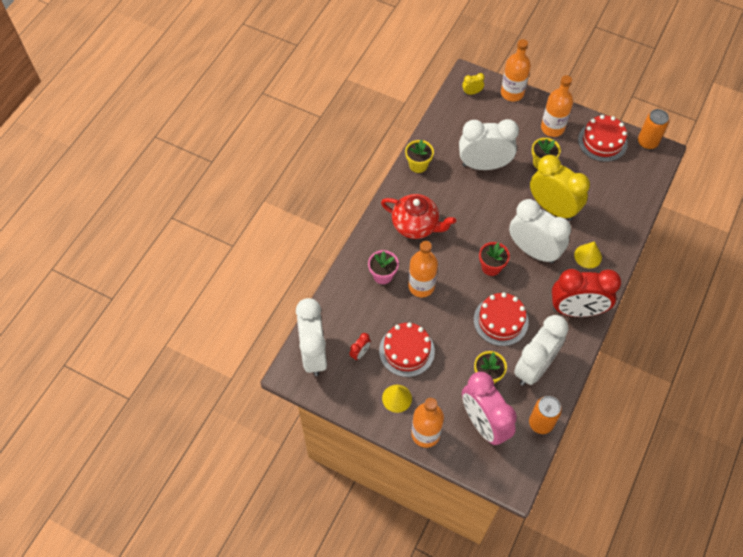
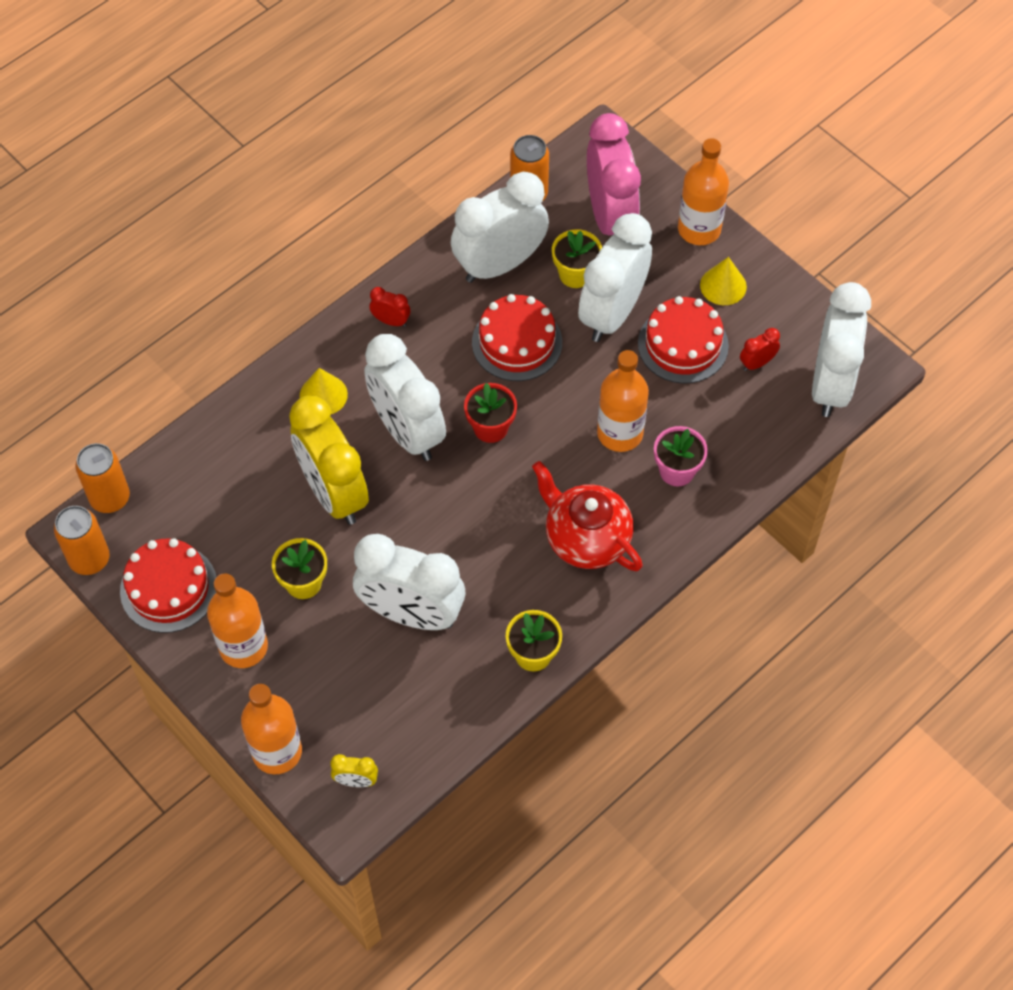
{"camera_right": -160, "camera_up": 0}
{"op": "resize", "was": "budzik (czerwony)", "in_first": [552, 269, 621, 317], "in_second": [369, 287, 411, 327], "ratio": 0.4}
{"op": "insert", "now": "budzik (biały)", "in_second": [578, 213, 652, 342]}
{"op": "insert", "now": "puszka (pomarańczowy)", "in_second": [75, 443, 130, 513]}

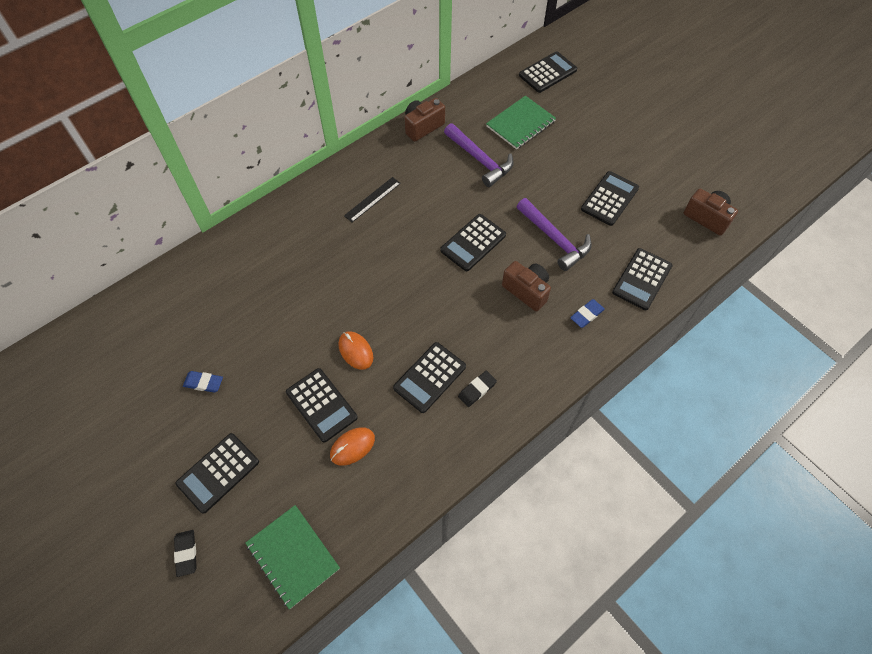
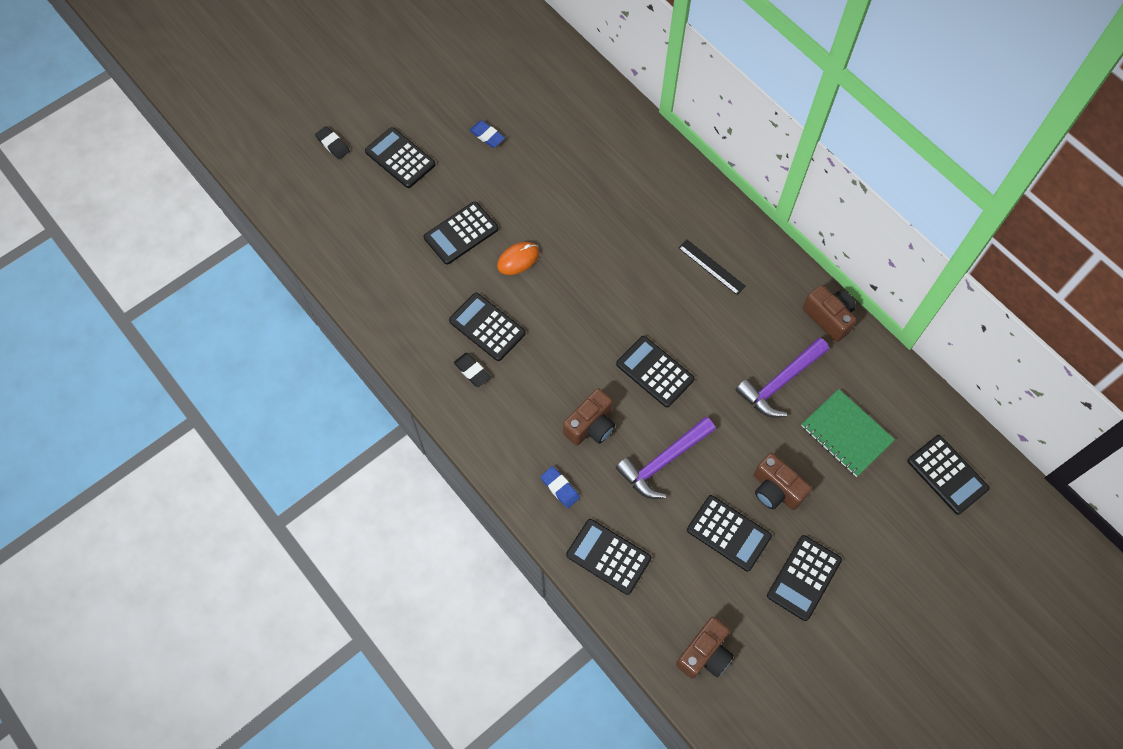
{"camera_right": 90, "camera_up": 5}
{"op": "rotate", "was": "gumka do mazania (niebieski)", "in_first": [183, 371, 223, 392], "in_second": [469, 120, 505, 148], "clockwise": -60}
{"op": "delete", "was": "myszka (pomarańczowy)", "in_first": [330, 427, 375, 466]}
{"op": "delete", "was": "zeszyt (zielony)", "in_first": [246, 505, 340, 609]}
{"op": "rotate", "was": "gumka do mazania (czarny)", "in_first": [174, 530, 197, 577], "in_second": [315, 126, 350, 159], "clockwise": 60}
{"op": "insert", "now": "aparat fotograficzny (brązowy)", "in_second": [754, 453, 812, 510]}
{"op": "insert", "now": "kalkulator (czarny)", "in_second": [767, 535, 842, 621]}

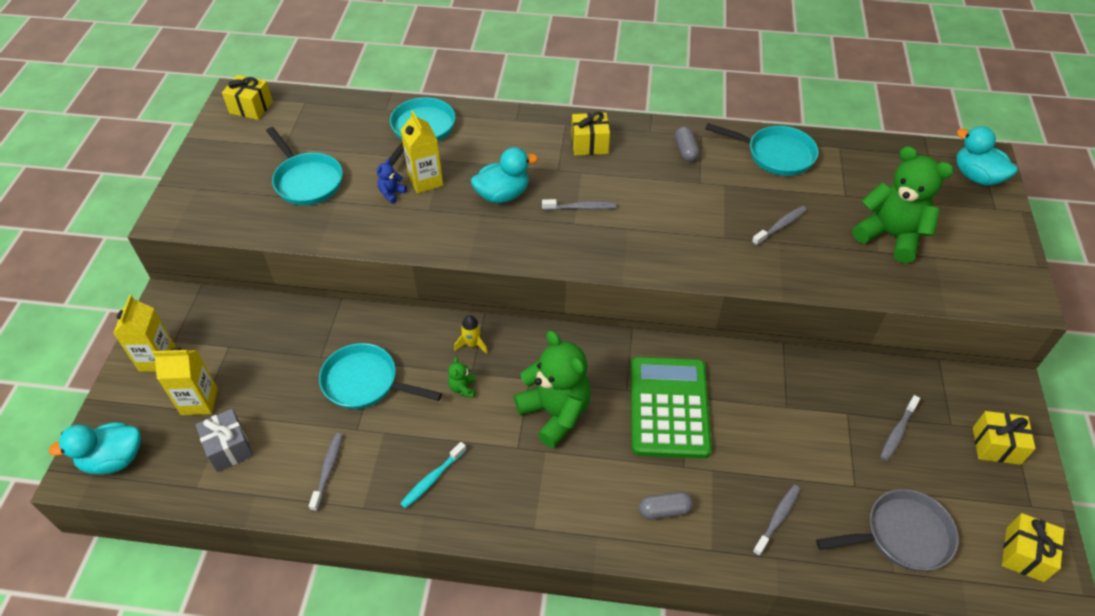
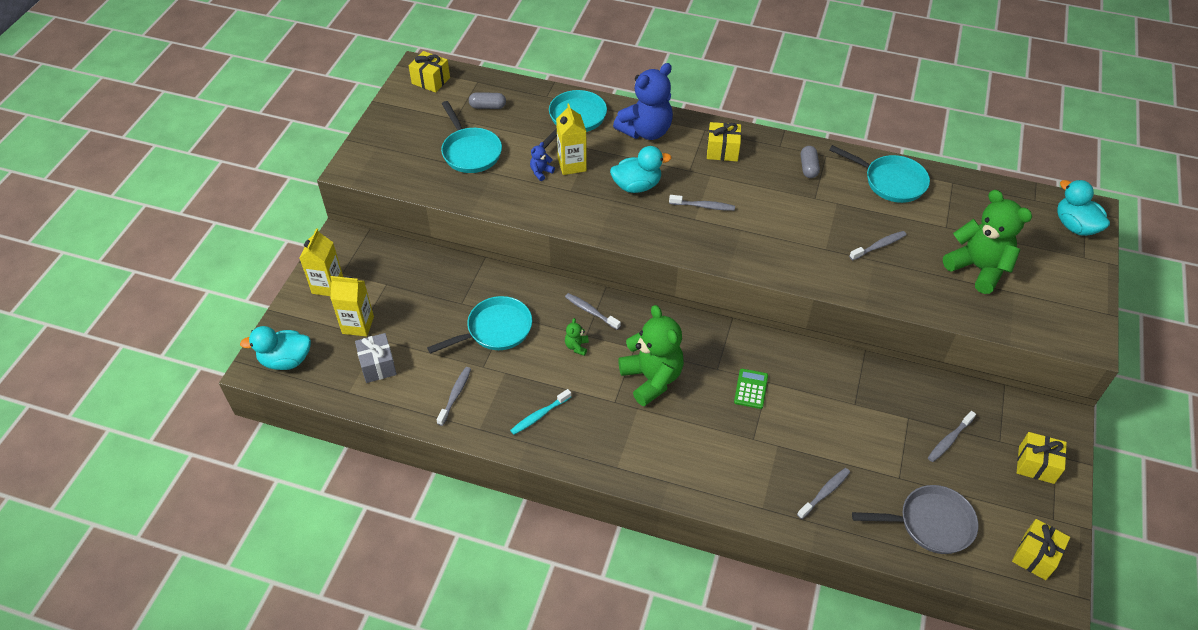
{"camera_right": 10, "camera_up": 0}
{"op": "replace", "was": "rakieta (żółty)", "now": "szczoteczka do zębów (szary)", "in_first": [454, 315, 488, 354], "in_second": [565, 293, 621, 330]}
{"op": "rotate", "was": "patelnia (turkusowy)", "in_first": [319, 343, 442, 409], "in_second": [427, 296, 532, 354], "clockwise": 120}
{"op": "resize", "was": "kalkulator (zielony)", "in_first": [631, 357, 712, 459], "in_second": [734, 369, 768, 409], "ratio": 0.44}
{"op": "move", "was": "kapsułka (szary)", "in_first": [639, 491, 693, 519], "in_second": [469, 92, 506, 109]}
{"op": "insert", "now": "miś (niebieski)", "in_second": [613, 63, 673, 140]}

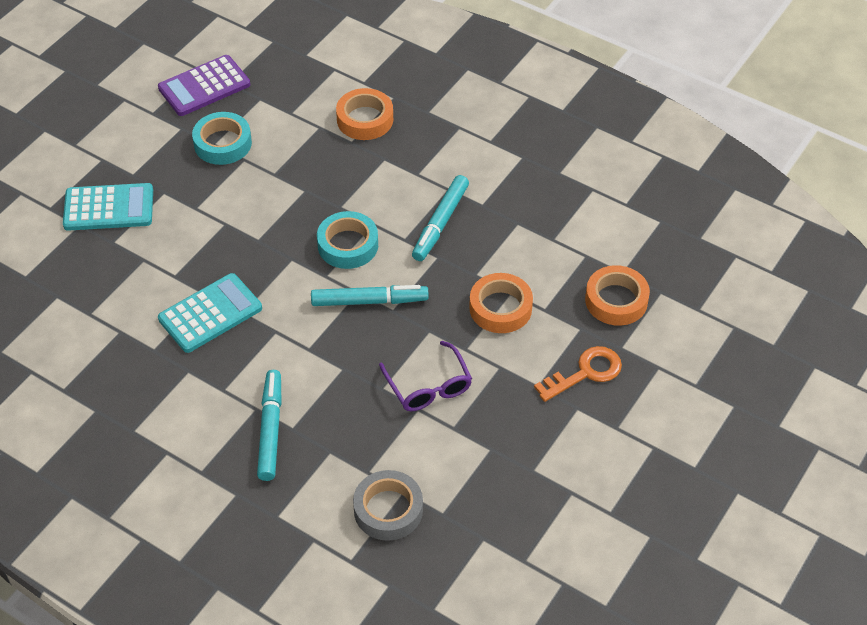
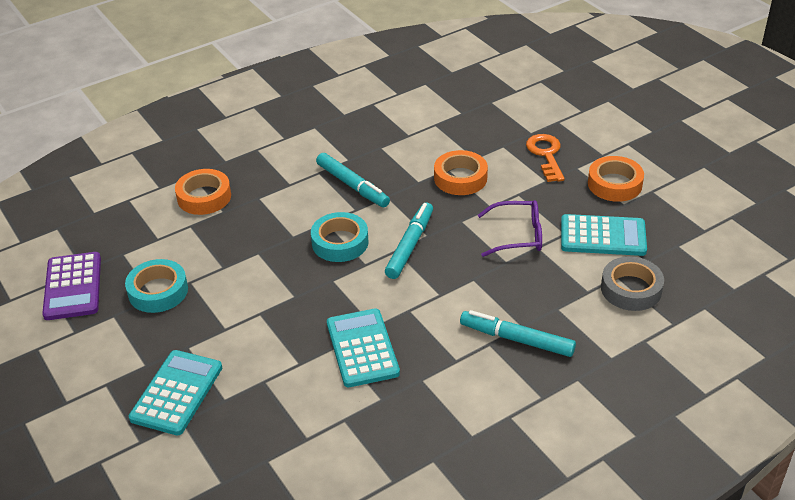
{"camera_right": -65, "camera_up": -10}
{"op": "move", "was": "taśma klejąca (pomarańczowy)", "in_first": [585, 265, 650, 326], "in_second": [588, 156, 644, 202]}
{"op": "insert", "now": "kalkulator (turkusowy)", "in_second": [561, 214, 647, 256]}

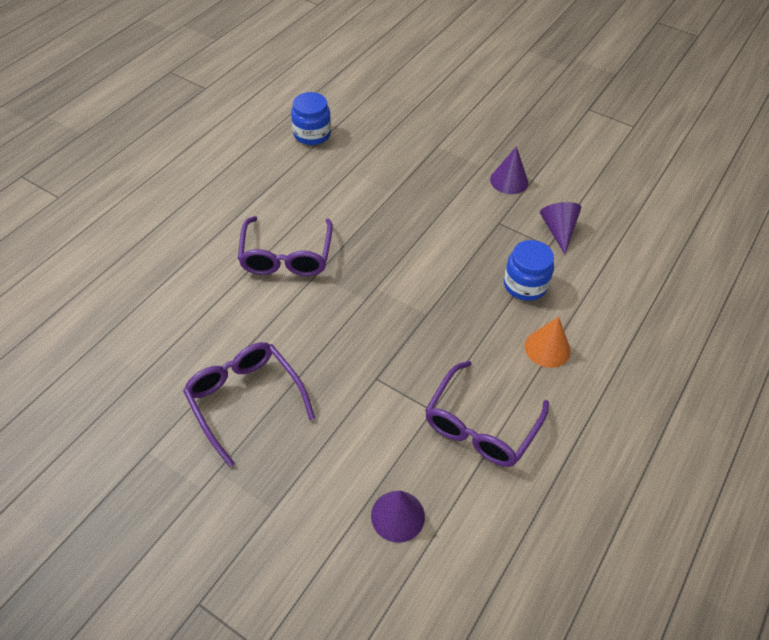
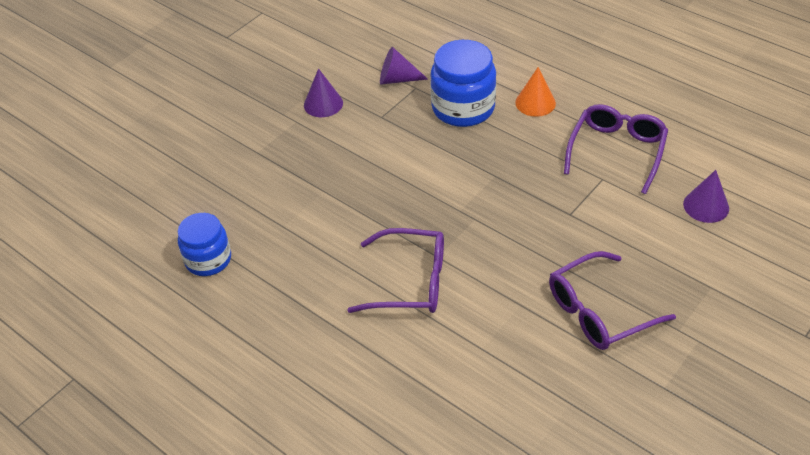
{"camera_right": -80, "camera_up": -5}
{"op": "resize", "was": "słoik (niebieski)", "in_first": [504, 240, 554, 301], "in_second": [430, 40, 496, 127], "ratio": 1.52}
{"op": "rotate", "was": "okulary (fioletowy)", "in_first": [425, 361, 549, 467], "in_second": [564, 104, 668, 194], "clockwise": -105}

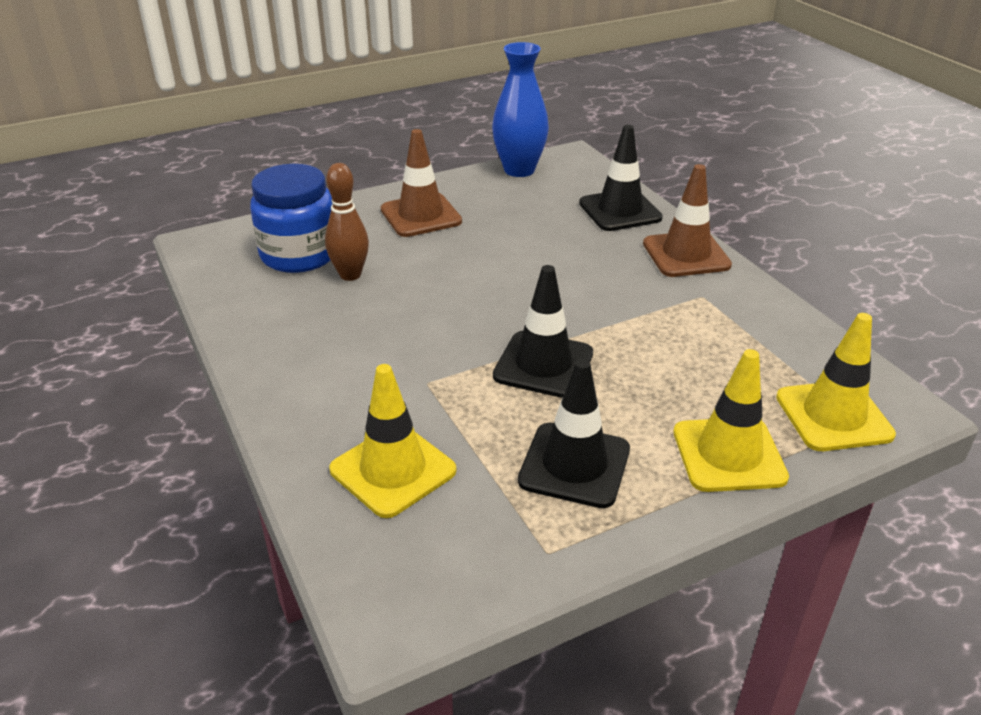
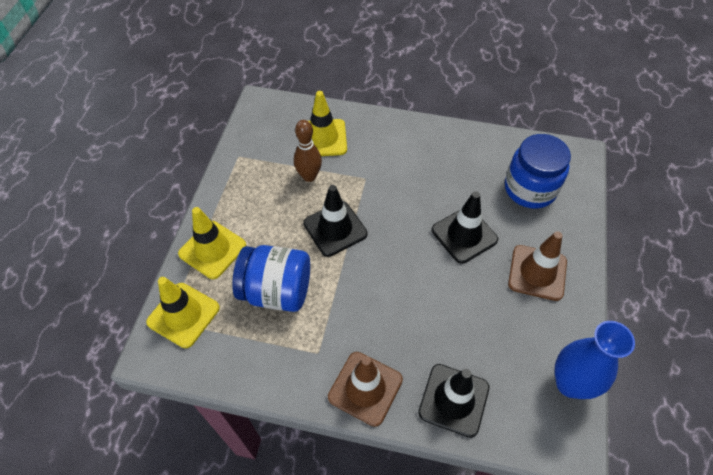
{"camera_right": 130, "camera_up": 20}
{"op": "move", "was": "kręgiel (brązowy)", "in_first": [325, 163, 369, 281], "in_second": [294, 120, 322, 182]}
{"op": "move", "was": "pachołek (czarny)", "in_first": [518, 359, 630, 508], "in_second": [432, 191, 498, 264]}
{"op": "insert", "now": "słoik (niebieski)", "in_second": [232, 245, 310, 312]}

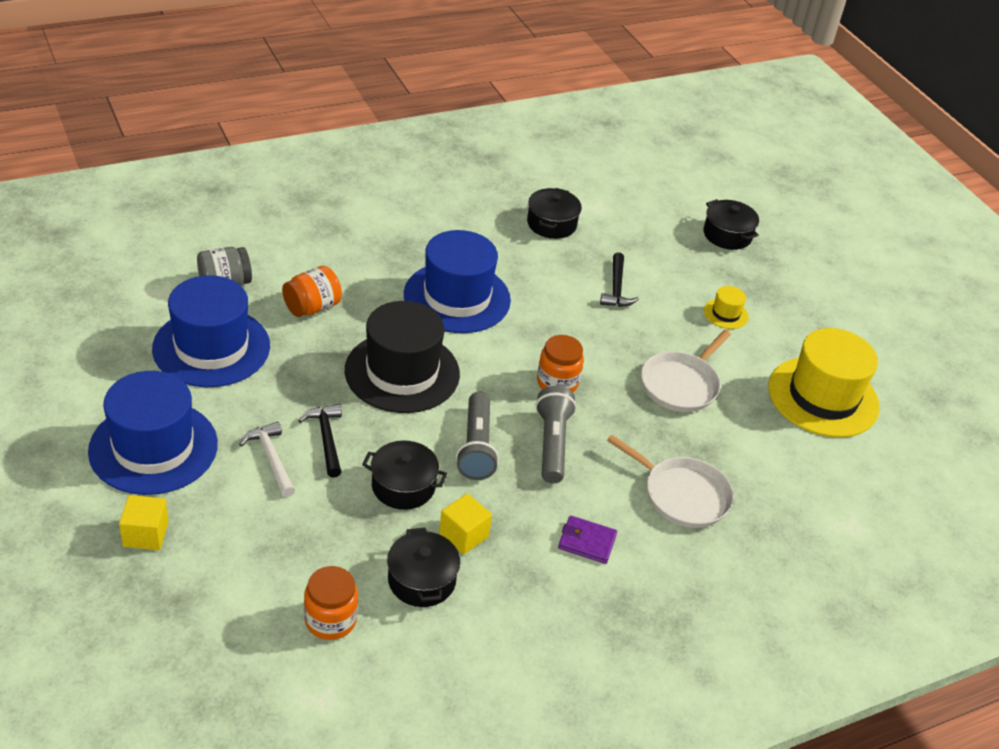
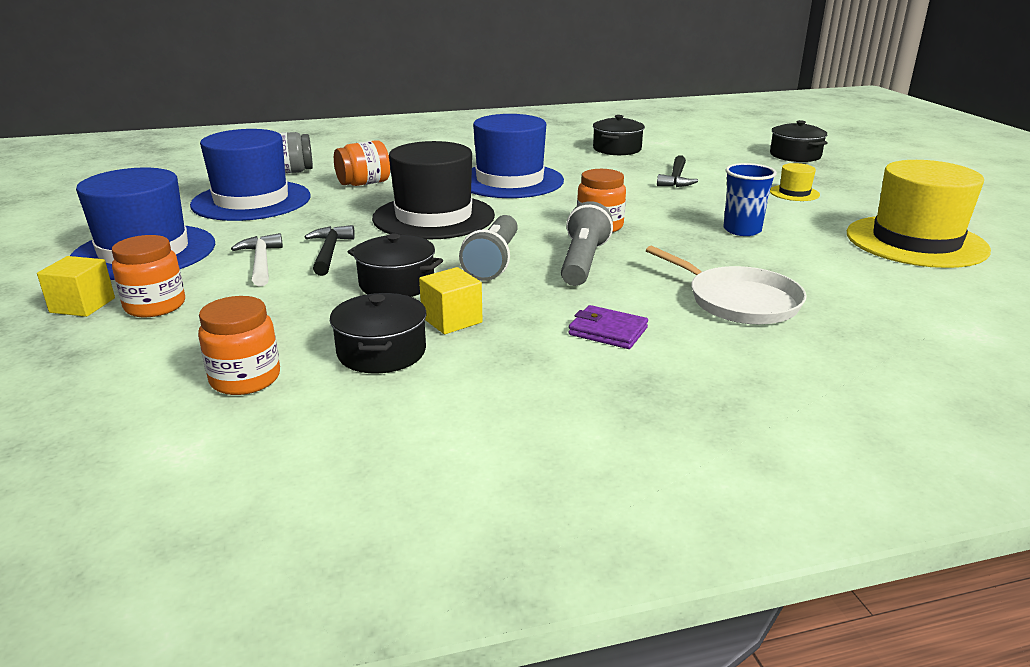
{"camera_right": 15, "camera_up": -15}
{"op": "replace", "was": "patelnia (biały)", "now": "szklanka (niebieski)", "in_first": [641, 330, 731, 412], "in_second": [723, 163, 777, 236]}
{"op": "insert", "now": "słoik (pomarańczowy)", "in_second": [112, 235, 185, 317]}

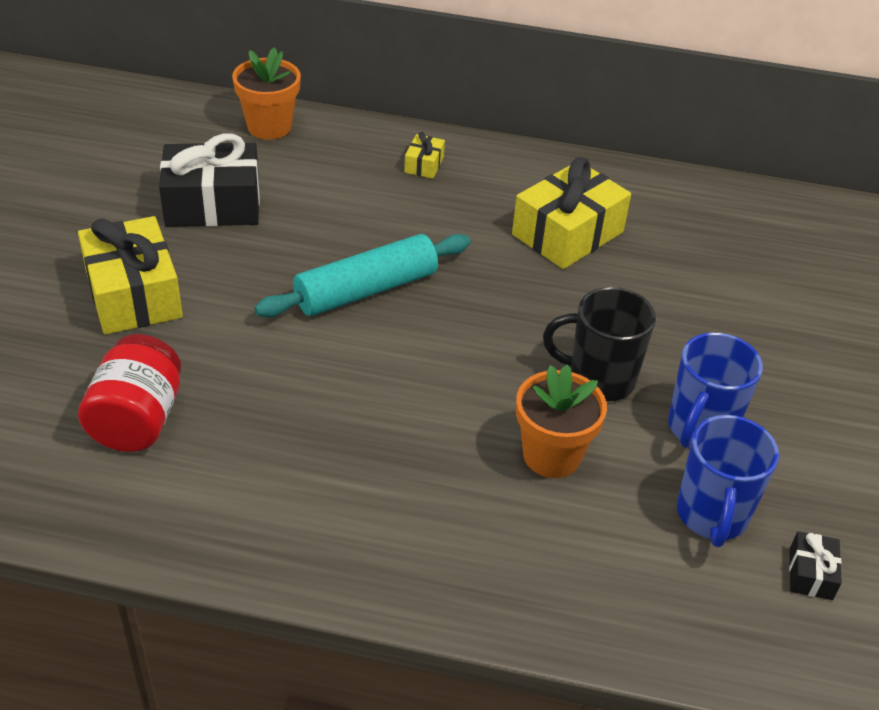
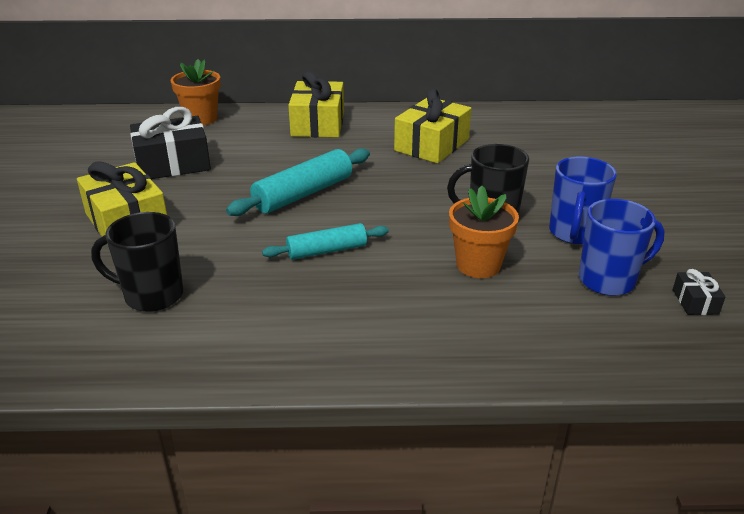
{"camera_right": -10, "camera_up": -10}
{"op": "resize", "was": "prezent (żółty)", "in_first": [404, 132, 445, 179], "in_second": [288, 71, 344, 138], "ratio": 2.2}
{"op": "replace", "was": "słoik (czerwony)", "now": "kubek (czarny)", "in_first": [78, 334, 181, 452], "in_second": [91, 212, 183, 312]}
{"op": "rotate", "was": "kubek (niebieski)", "in_first": [677, 415, 779, 547], "in_second": [579, 199, 665, 296], "clockwise": -105}
{"op": "insert", "now": "wałek do ciasta (turkusowy)", "in_second": [262, 223, 389, 260]}

